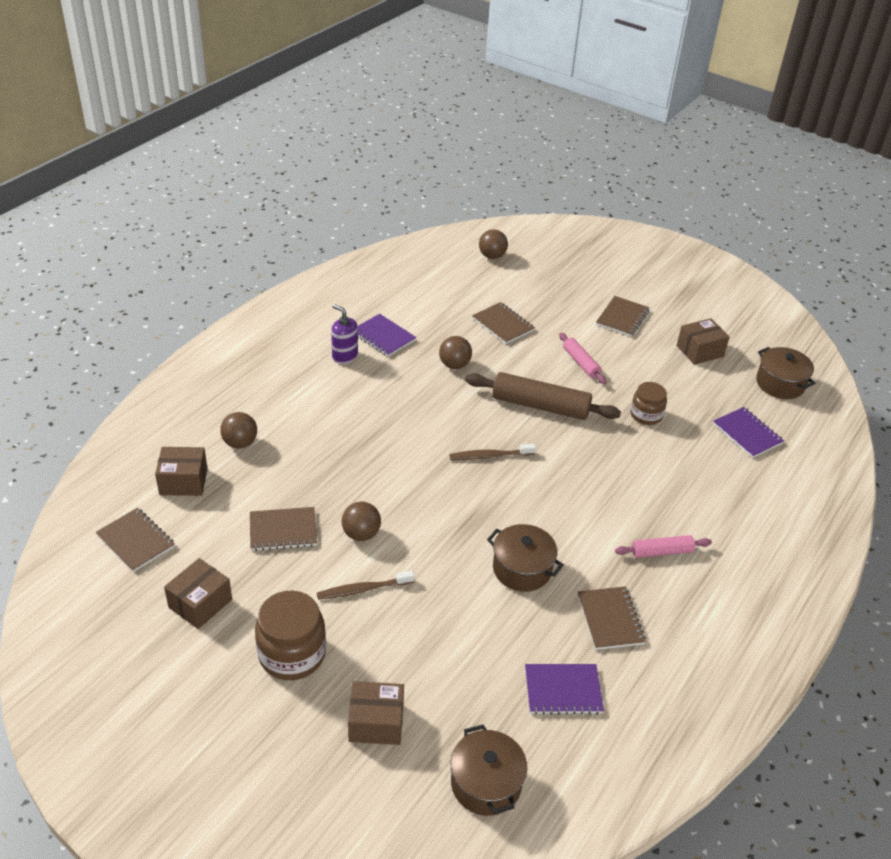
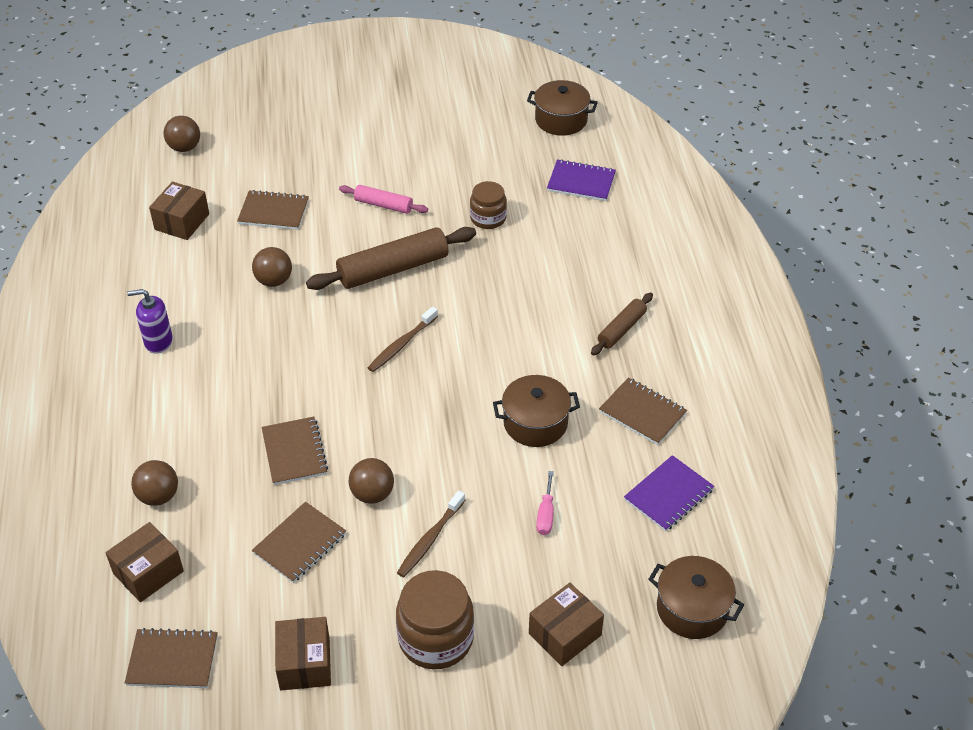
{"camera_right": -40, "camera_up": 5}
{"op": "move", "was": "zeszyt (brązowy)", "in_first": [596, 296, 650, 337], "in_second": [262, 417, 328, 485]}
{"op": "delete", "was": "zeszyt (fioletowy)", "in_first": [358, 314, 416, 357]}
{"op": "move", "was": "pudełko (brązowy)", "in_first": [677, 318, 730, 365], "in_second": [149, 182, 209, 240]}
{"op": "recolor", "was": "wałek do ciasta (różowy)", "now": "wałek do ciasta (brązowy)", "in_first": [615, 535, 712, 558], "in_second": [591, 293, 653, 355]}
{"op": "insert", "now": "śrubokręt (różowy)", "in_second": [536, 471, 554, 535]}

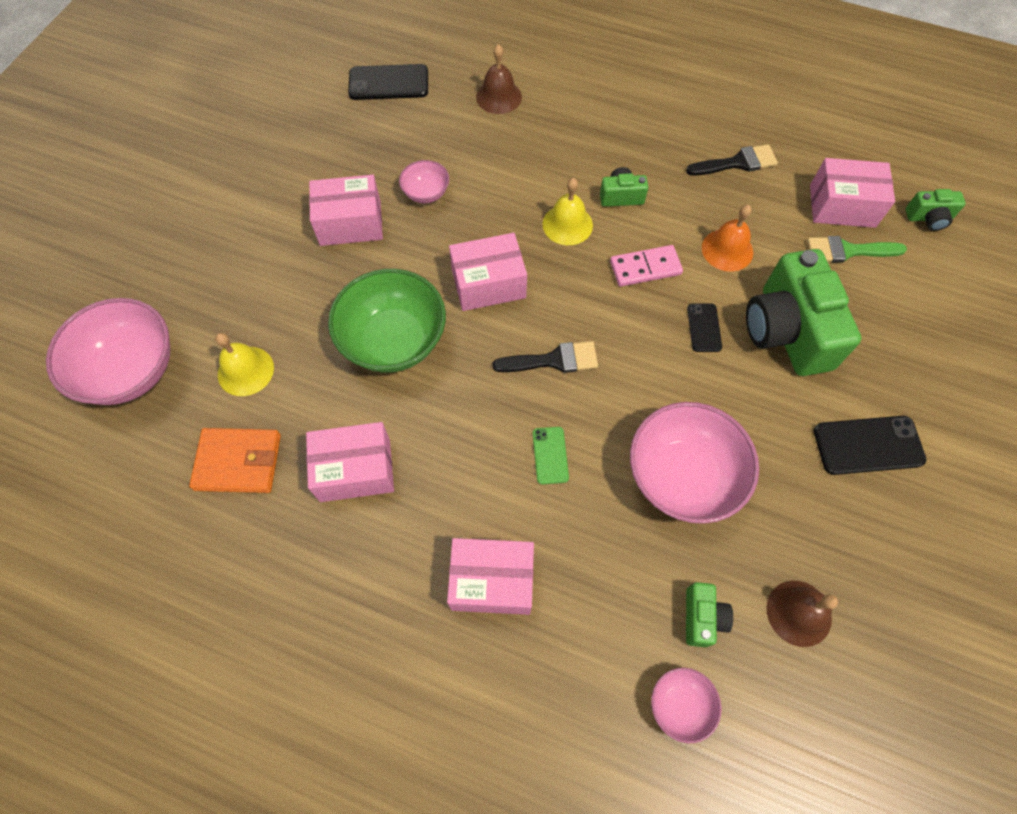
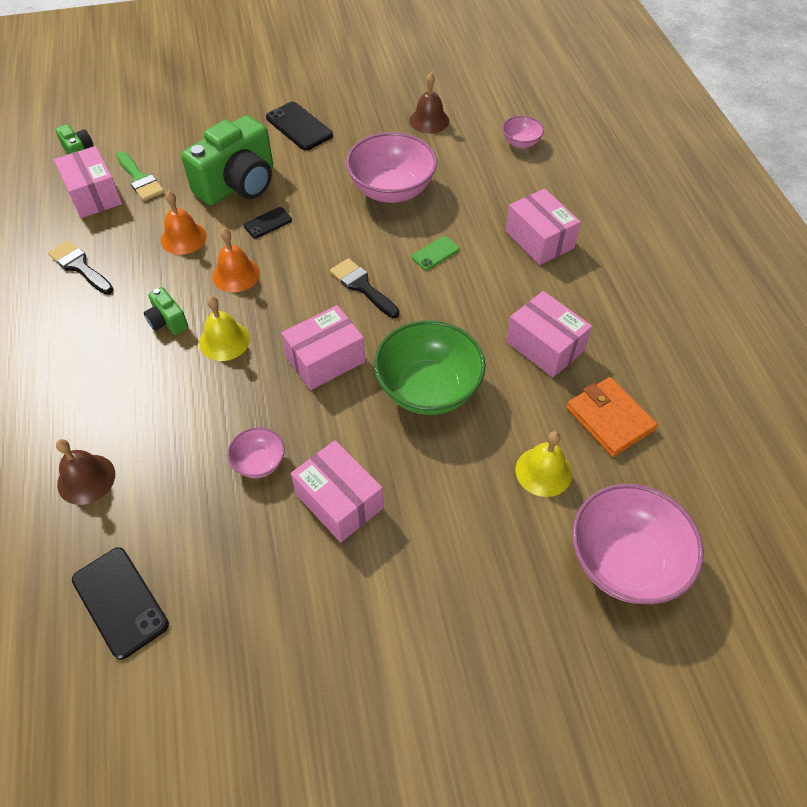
{"camera_right": -125, "camera_up": -10}
{"op": "rotate", "was": "pudełko (różowy)", "in_first": [449, 233, 527, 311], "in_second": [281, 305, 365, 390], "clockwise": -75}
{"op": "replace", "was": "kostka domina (różowy)", "now": "dzwonek (pomarańczowy)", "in_first": [610, 245, 683, 287], "in_second": [212, 228, 260, 292]}
{"op": "delete", "was": "aparat fotograficzny (zielony)", "in_first": [686, 582, 733, 647]}

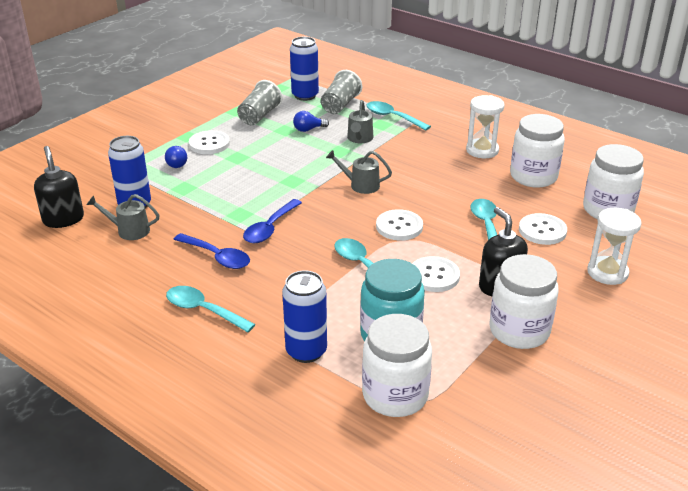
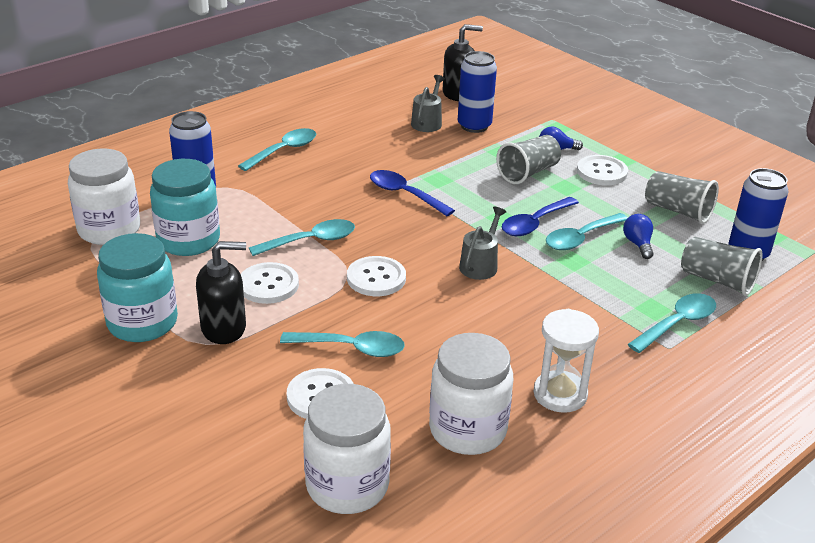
{"camera_right": 100, "camera_up": 0}
{"op": "delete", "was": "konewka (szary)", "in_first": [347, 100, 373, 143]}
{"op": "delete", "was": "klepsydra (biały)", "in_first": [587, 208, 642, 285]}
{"op": "move", "was": "łyżka (niebieski)", "in_first": [173, 233, 250, 269], "in_second": [502, 197, 579, 236]}
{"op": "recolor", "was": "słoik (biały)", "now": "słoik (turkusowy)", "in_first": [489, 254, 559, 349], "in_second": [97, 233, 178, 342]}
{"op": "insert", "now": "szklanka (szary)", "in_second": [496, 135, 561, 184]}
{"op": "insert", "now": "łyżka (turkusowy)", "in_second": [546, 213, 628, 250]}

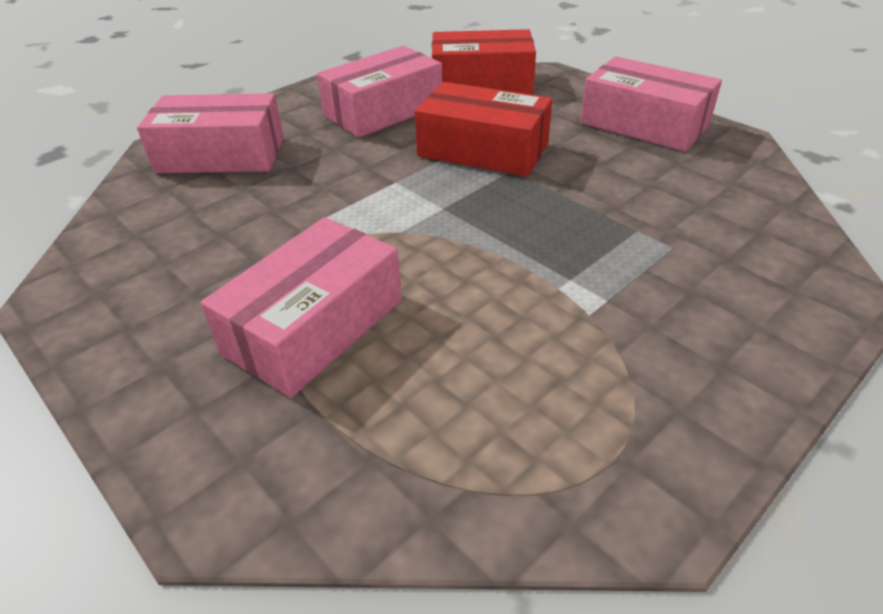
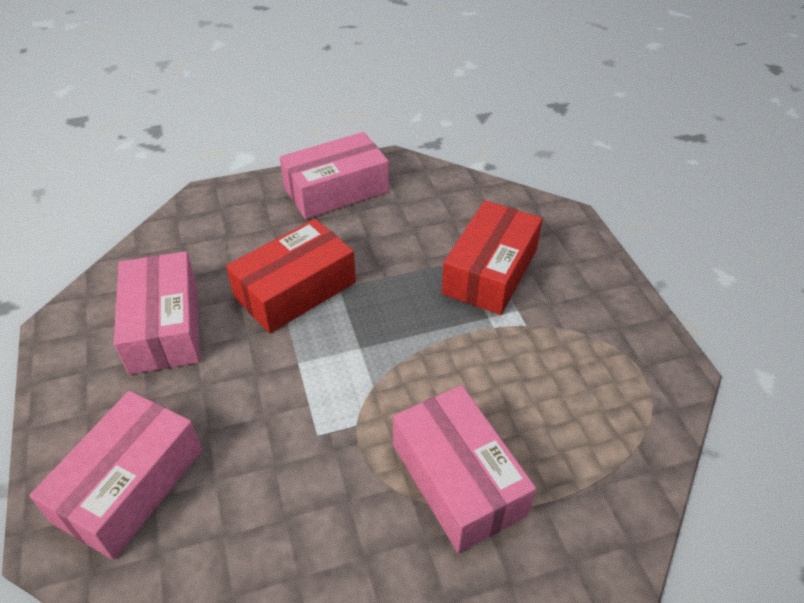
{"camera_right": -65, "camera_up": 5}
{"op": "move", "was": "pudełko (czerwony)", "in_first": [432, 29, 536, 94], "in_second": [442, 200, 543, 315]}

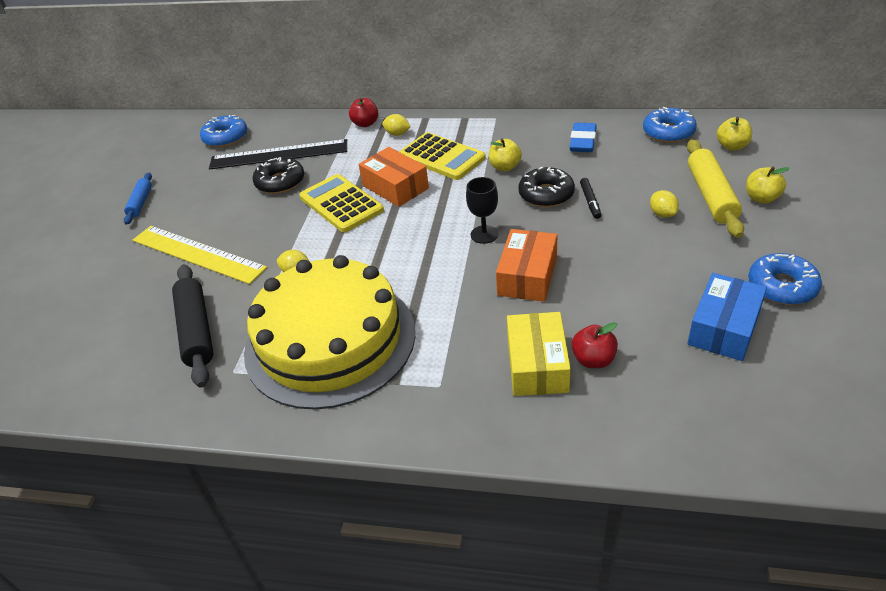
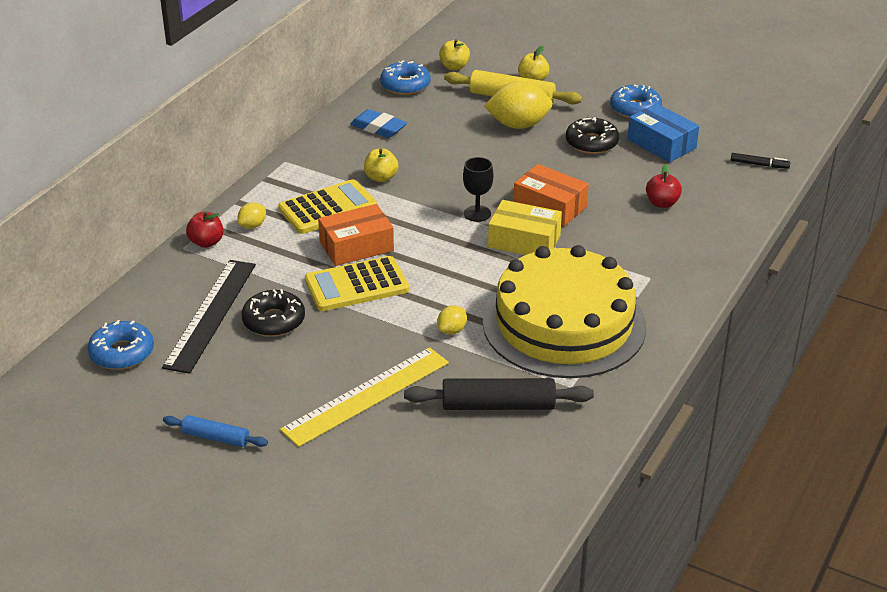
{"camera_right": -75, "camera_up": -5}
{"op": "move", "was": "donut (czarny)", "in_first": [518, 167, 575, 207], "in_second": [566, 117, 619, 154]}
{"op": "move", "was": "flamaster (czarny)", "in_first": [580, 178, 601, 219], "in_second": [731, 153, 790, 169]}
{"op": "resize", "was": "cytryna (żółty)", "in_first": [650, 190, 679, 218], "in_second": [484, 81, 553, 129], "ratio": 2.04}
{"op": "move", "was": "pudełko (żółty)", "in_first": [507, 312, 571, 396], "in_second": [488, 200, 562, 255]}

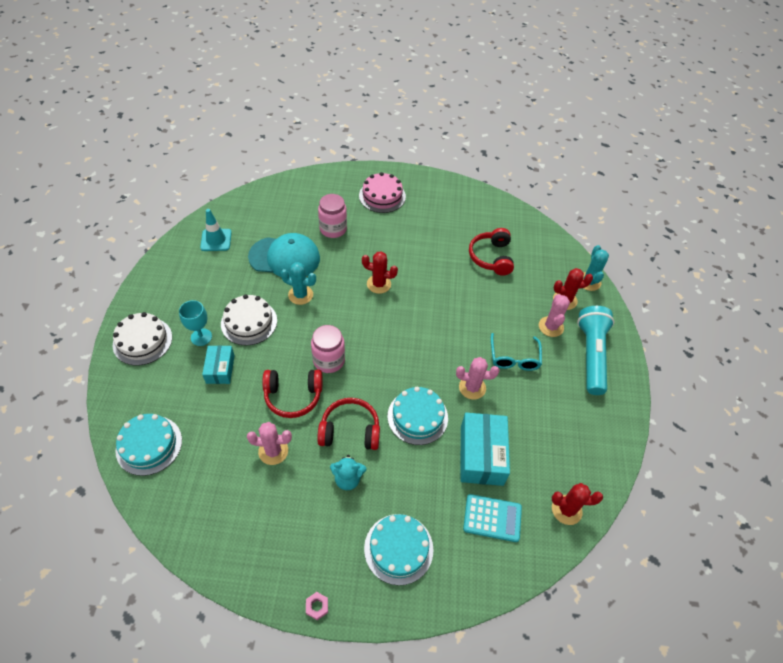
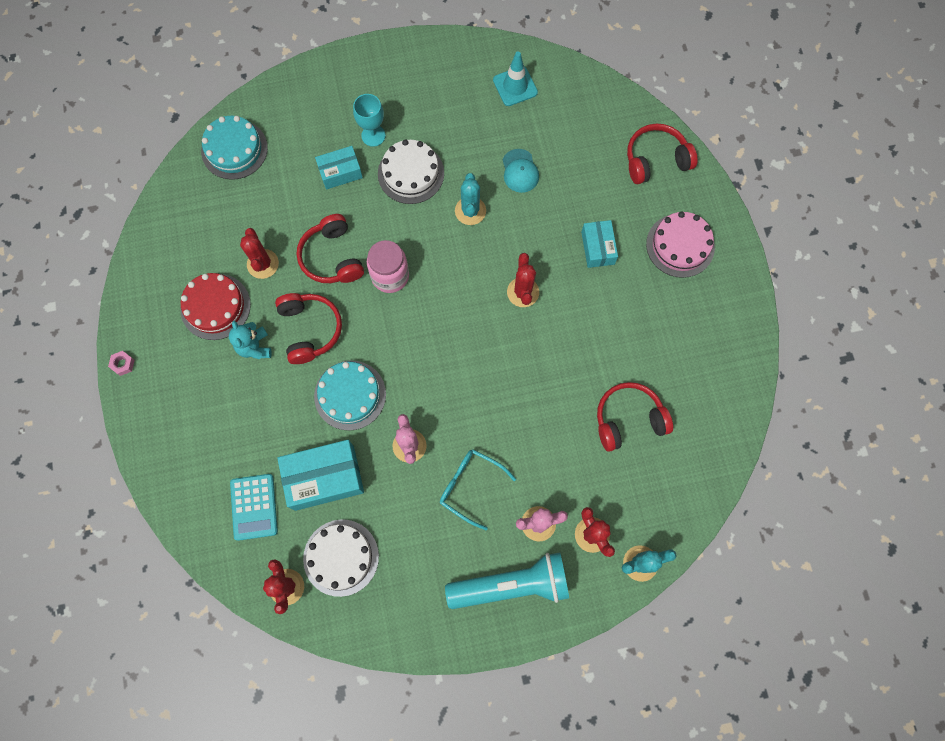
{"camera_right": 75, "camera_up": 20}
{"op": "delete", "was": "słoik (różowy)", "in_first": [318, 194, 347, 238]}
{"op": "resize", "was": "czapka (turkusowy)", "in_first": [248, 233, 320, 278], "in_second": [503, 149, 539, 193], "ratio": 0.52}
{"op": "move", "was": "tort (biały)", "in_first": [113, 312, 172, 365], "in_second": [303, 519, 379, 597]}
{"op": "rotate", "was": "okulary (turkusowy)", "in_first": [491, 333, 542, 371], "in_second": [440, 449, 516, 530], "clockwise": 45}
{"op": "recolor", "was": "kaktus (różowy)", "now": "kaktus (czerwony)", "in_first": [247, 422, 292, 465], "in_second": [240, 228, 279, 279]}
{"op": "delete", "was": "tort (turkusowy)", "in_first": [364, 514, 434, 586]}
{"op": "insert", "now": "słuchawki (czerwony)", "in_second": [627, 124, 698, 184]}
{"op": "insert", "now": "pudełko (turkusowy)", "in_second": [581, 220, 618, 268]}
{"op": "insert", "now": "tort (czerwony)", "in_second": [180, 273, 251, 340]}

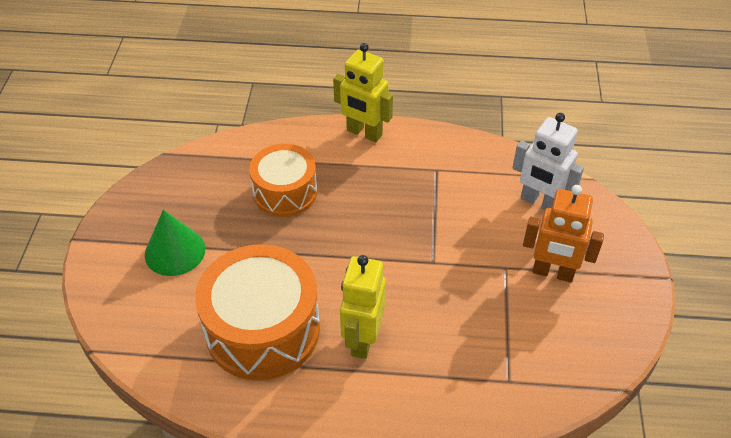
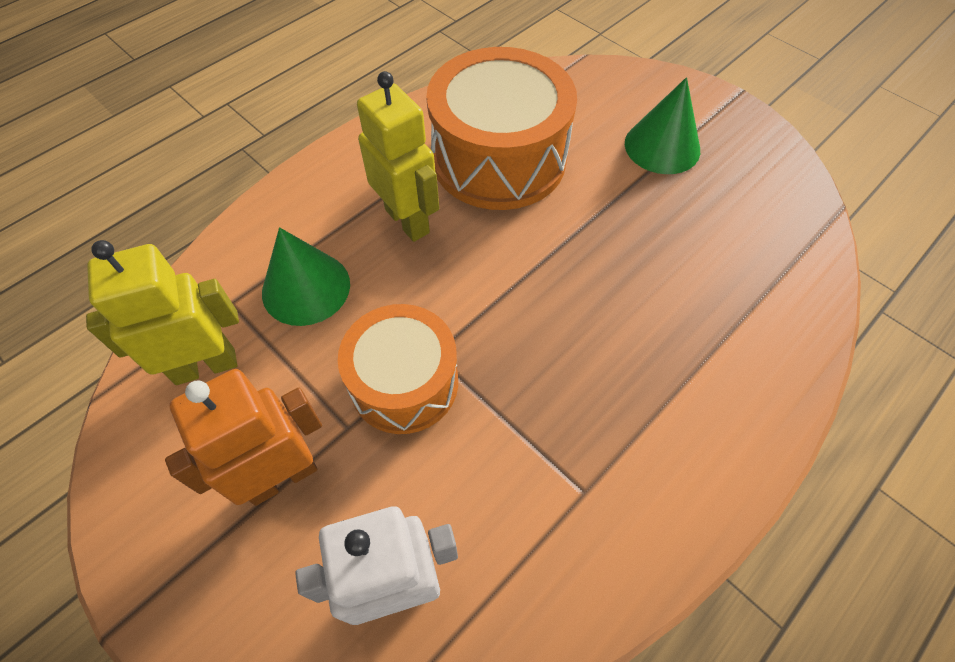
{"camera_right": 130, "camera_up": 10}
{"op": "move", "was": "robot (żółty)", "in_first": [333, 43, 393, 142], "in_second": [86, 240, 239, 385]}
{"op": "move", "was": "bęben (pomarańczowy)", "in_first": [249, 144, 317, 217], "in_second": [338, 304, 458, 434]}
{"op": "insert", "now": "stożek (zielony)", "in_second": [262, 227, 350, 326]}

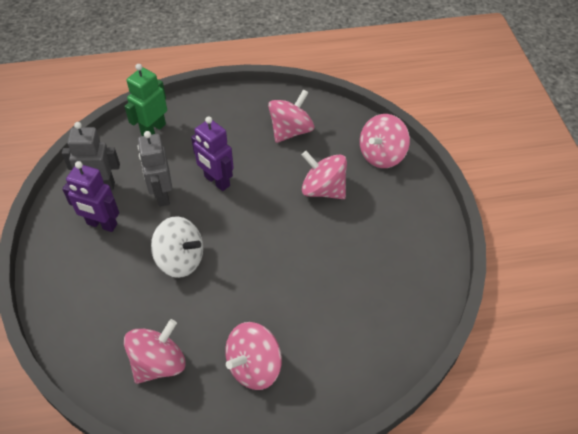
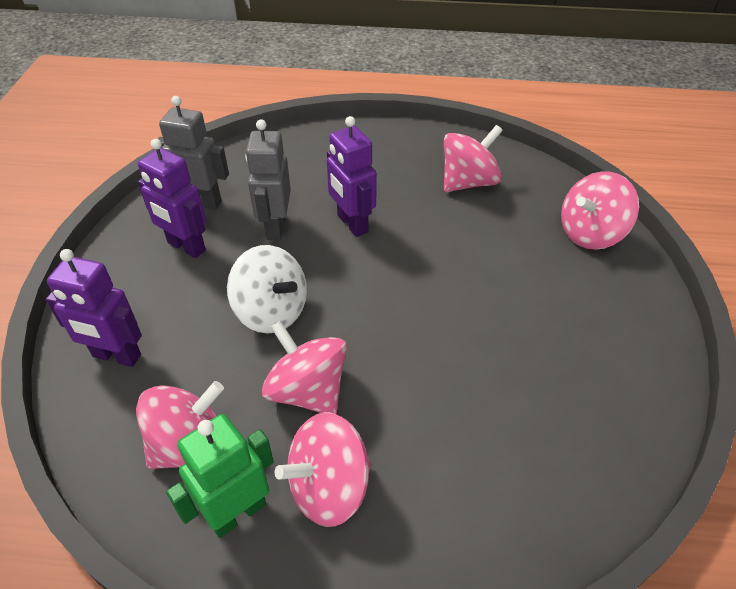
{"camera_right": 15, "camera_up": -5}
{"op": "move", "was": "robot (zielony)", "in_first": [124, 64, 167, 136], "in_second": [166, 414, 274, 538]}
{"op": "move", "was": "bączek (różowy)", "in_first": [302, 151, 347, 199], "in_second": [262, 321, 347, 414]}
{"op": "insert", "now": "robot (fioletowy)", "in_second": [46, 249, 142, 367]}

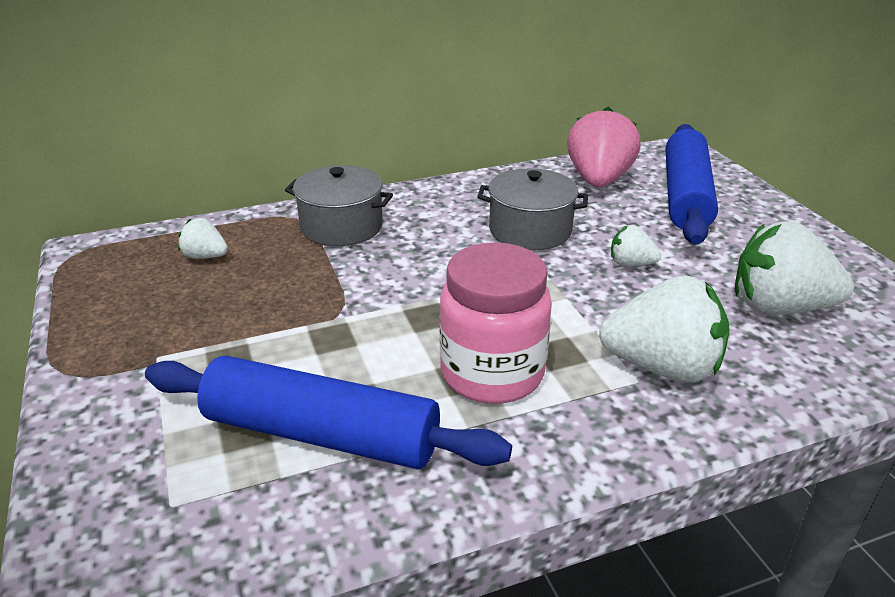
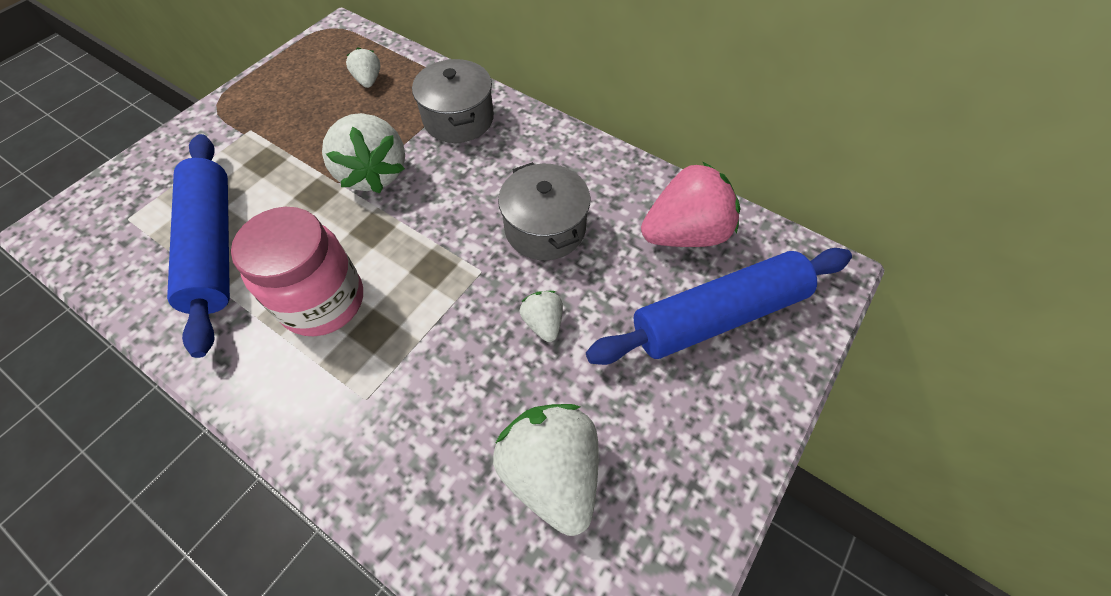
{"camera_right": 55, "camera_up": 25}
{"op": "move", "was": "truskawka (biały)", "in_first": [599, 275, 730, 383], "in_second": [322, 113, 405, 193]}

